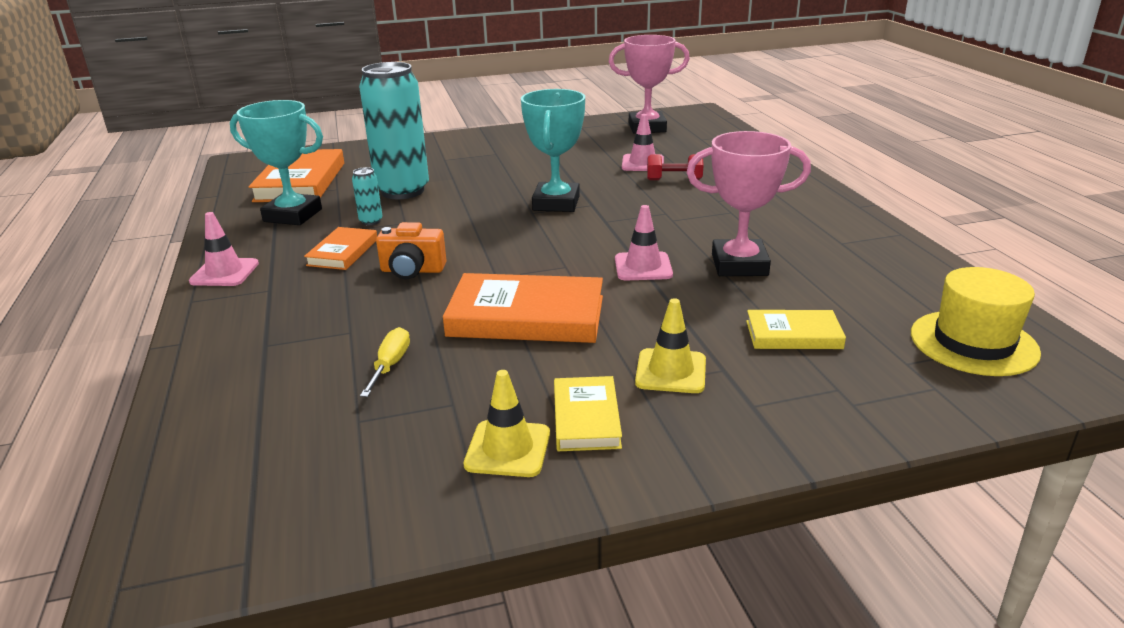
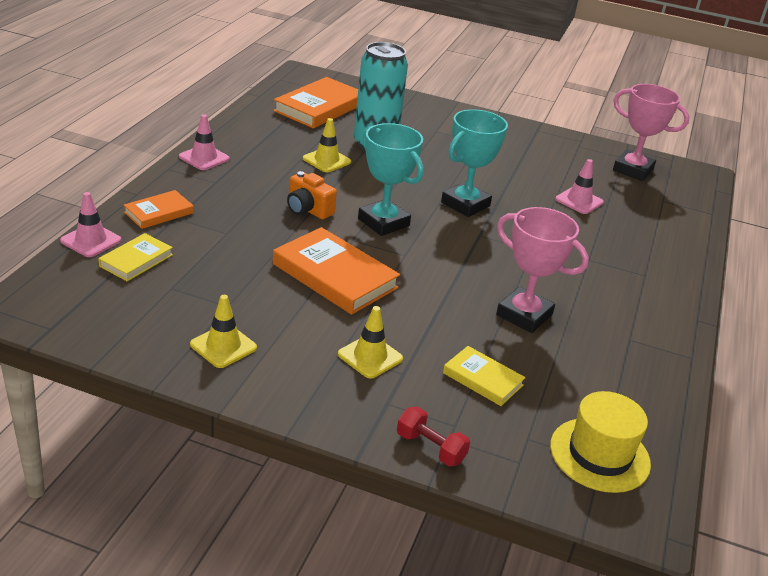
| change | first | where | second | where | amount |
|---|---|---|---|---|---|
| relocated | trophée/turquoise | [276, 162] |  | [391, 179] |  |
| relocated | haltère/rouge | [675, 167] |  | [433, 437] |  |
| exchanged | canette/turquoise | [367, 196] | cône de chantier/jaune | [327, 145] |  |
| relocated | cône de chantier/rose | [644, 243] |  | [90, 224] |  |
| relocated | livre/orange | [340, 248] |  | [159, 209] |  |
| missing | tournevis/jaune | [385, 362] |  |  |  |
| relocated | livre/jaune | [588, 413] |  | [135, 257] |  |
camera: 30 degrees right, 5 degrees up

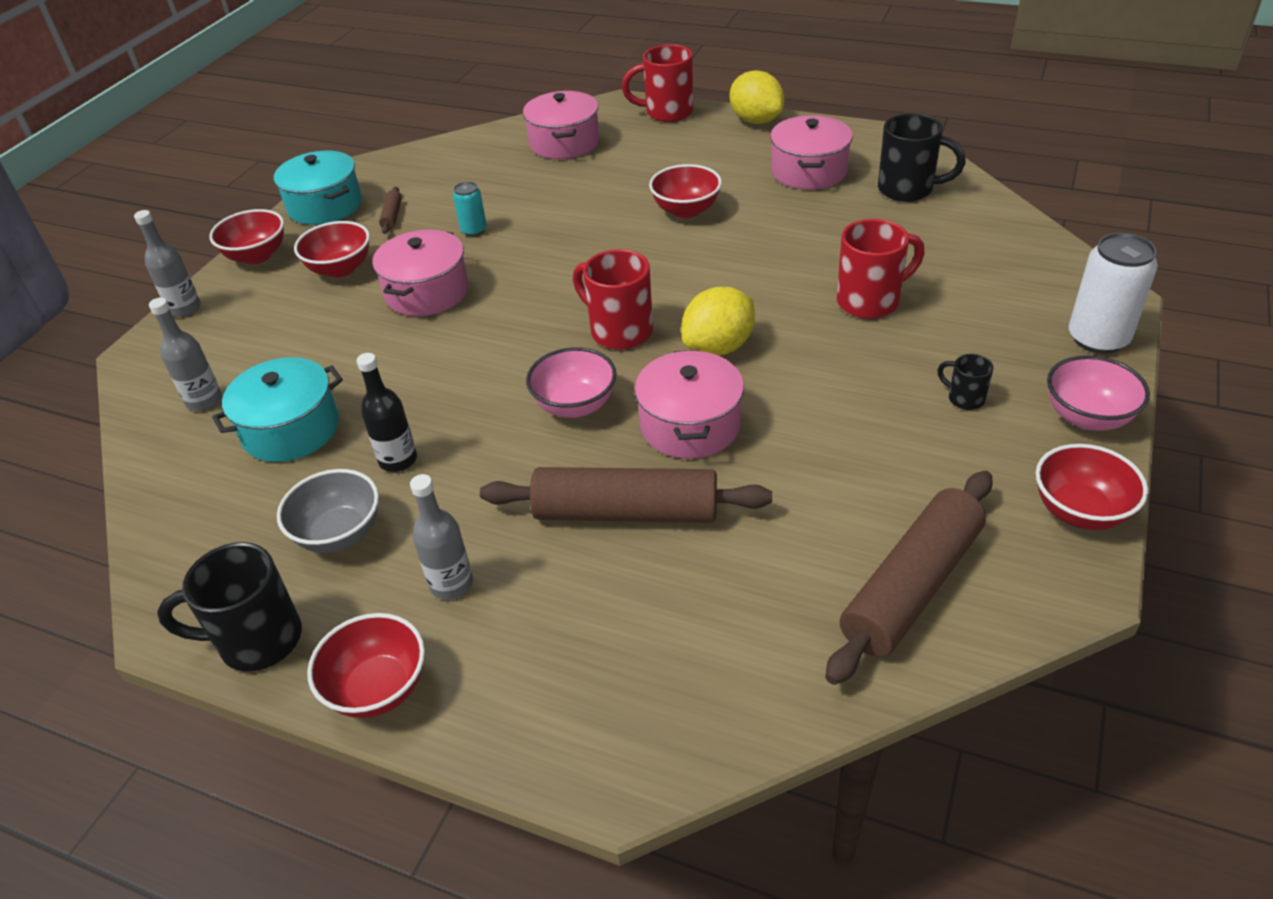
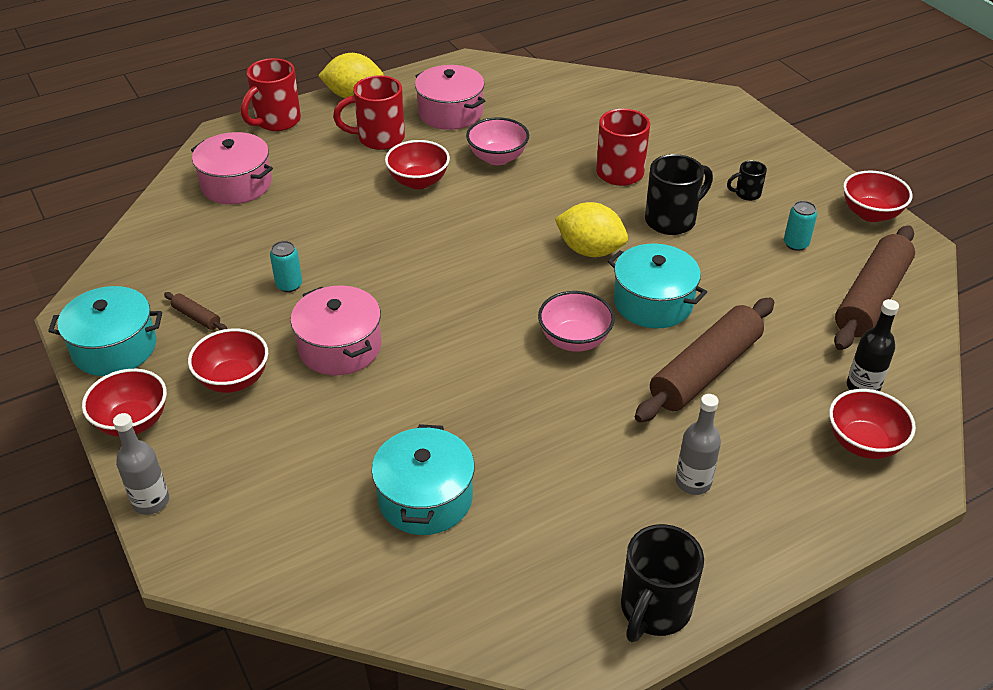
| change | first | where | second | where | amount |
|---|---|---|---|---|---|
| relocated | tasse/noir | [922, 157] |  | [679, 194] |  |
| missing | canette/blanc | [1113, 293] |  |  |  |
| relocated | tasse/rouge | [613, 299] |  | [369, 112] |  |
| spun | citron/jaune | [718, 321] |  | [591, 229] | 60 degrees counterclockwise |
| missing | bouteille/gris | [185, 354] |  |  |  |
| colour | marmite/rose | [689, 404] | marmite/turquoise | [657, 286] |  |
| relocated | bouteille/noir | [387, 412] |  | [873, 345] |  |
| relocated | bol/rose | [1098, 393] |  | [497, 141] |  |
| missing | bol/gris | [328, 511] |  |  |  |
| spun | rouleau à pâtisserie/marron | [909, 578] |  | [874, 287] | 45 degrees clockwise |
| relocated | bol/rouge | [366, 665] |  | [872, 424] |  |
| appeared |  |  | canette/turquoise | [800, 226] |  |
camera: 55 degrees left, 0 degrees up

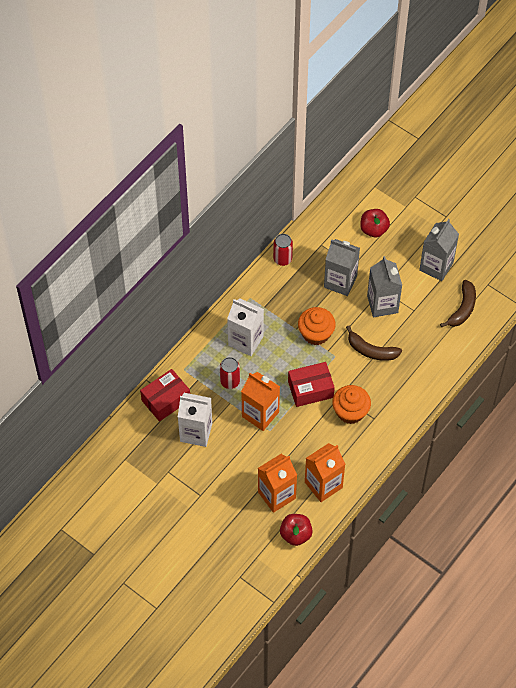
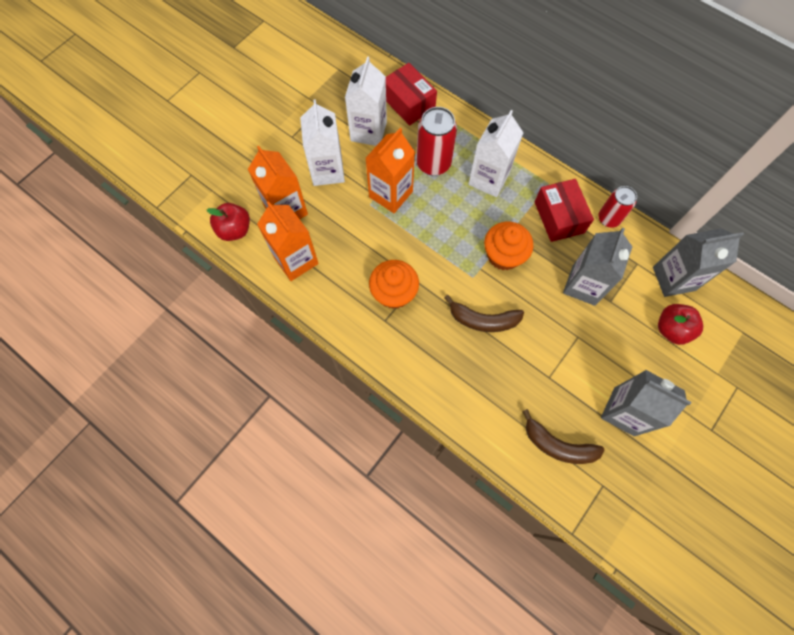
| change | first | where | second | where | amount |
|---|---|---|---|---|---|
| relocated | brique de lait/gris | [384, 286] |  | [698, 262] |  |
| spun | banane/marron | [374, 343] |  | [484, 313] | 105 degrees counterclockwise |
| size | canette/rouge | [230, 373] |  | [436, 141] | x1.53 |
| relocated | boîte/rouge | [311, 384] |  | [564, 210] |  |
| appeared |  |  | brique de lait/blanc | [322, 142] |  |
camera: 90 degrees right, 10 degrees up

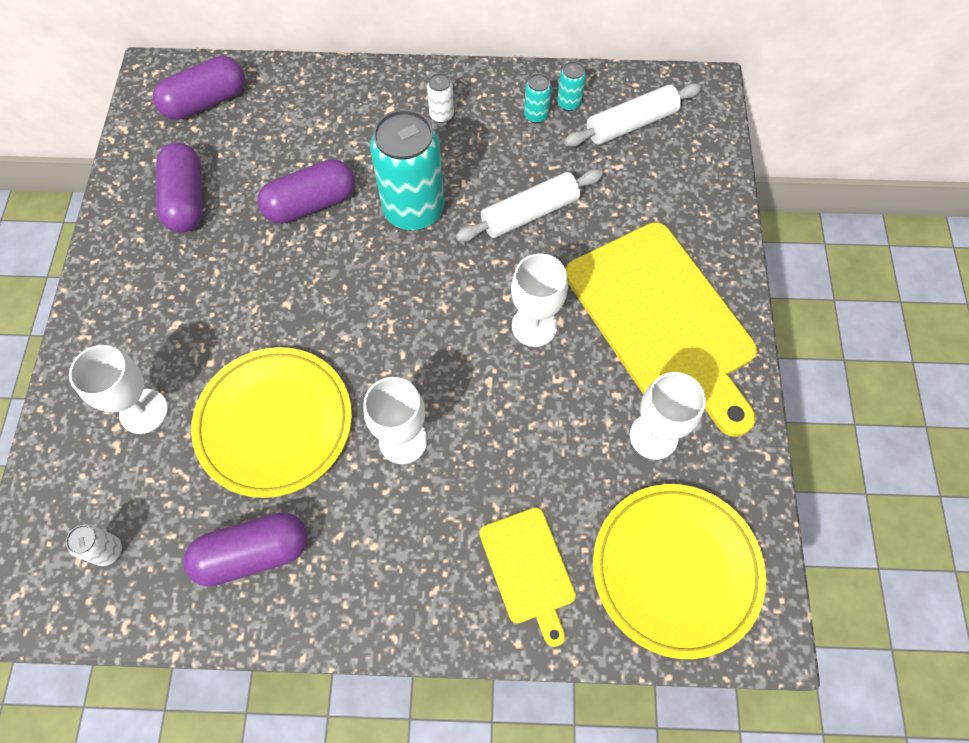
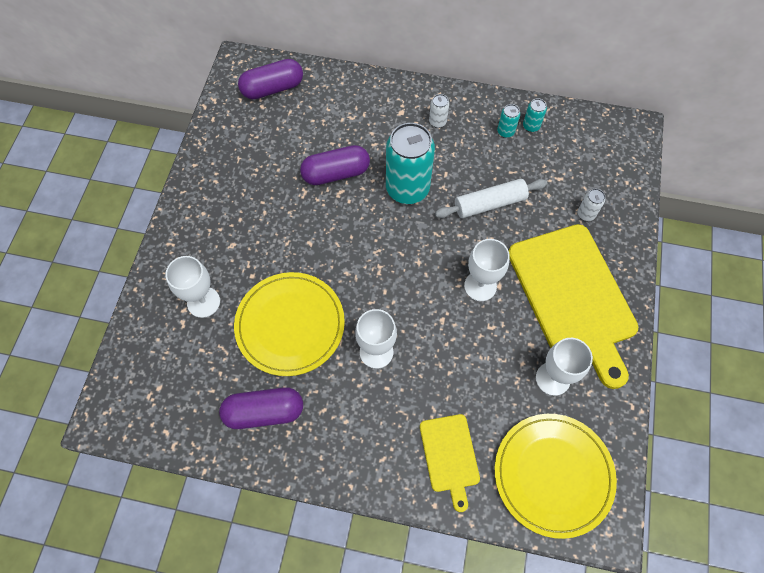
| change | first | where | second | where | amount |
|---|---|---|---|---|---|
| missing | rouleau à pâtisserie/blanc | [633, 115] |  |  |  |
| missing | gélule/violet | [179, 187] |  |  |  |
| relocated | canette/blanc | [94, 545] |  | [591, 205] |  |
camera: 10 degrees right, 0 degrees up

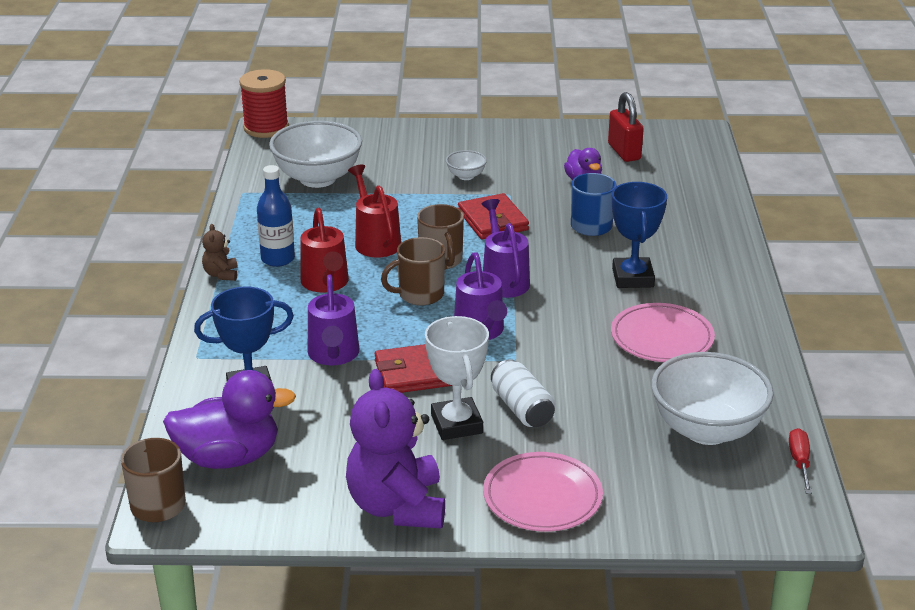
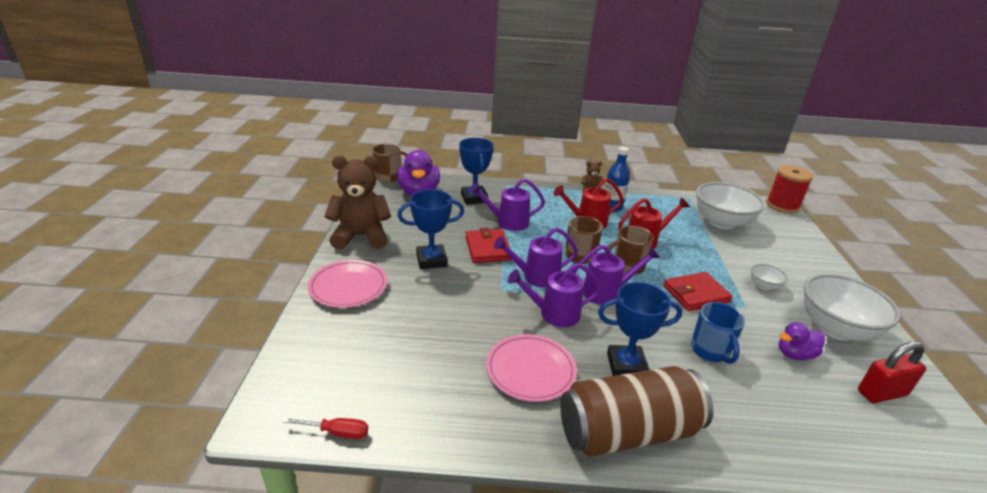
| change | first | where | second | where | amount |
|---|---|---|---|---|---|
| colour | trophée/blanc | [457, 378] | trophée/bleu | [430, 229] |  |
| relocated | bol/blanc | [712, 398] |  | [852, 307] |  |
| missing | canette/blanc | [523, 393] |  |  |  |
| colour | ours en peluche/violet | [395, 449] | ours en peluche/marron | [357, 203] |  |
| appeared |  |  | arrosoir/violet | [554, 295] |  |
| appeared |  |  | canette/marron | [636, 411] |  |
camera: 90 degrees right, 0 degrees up

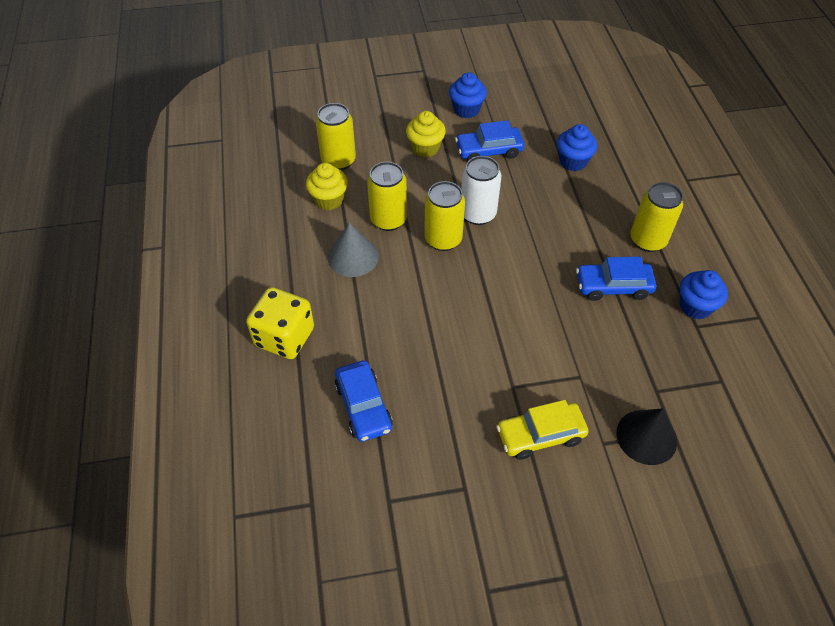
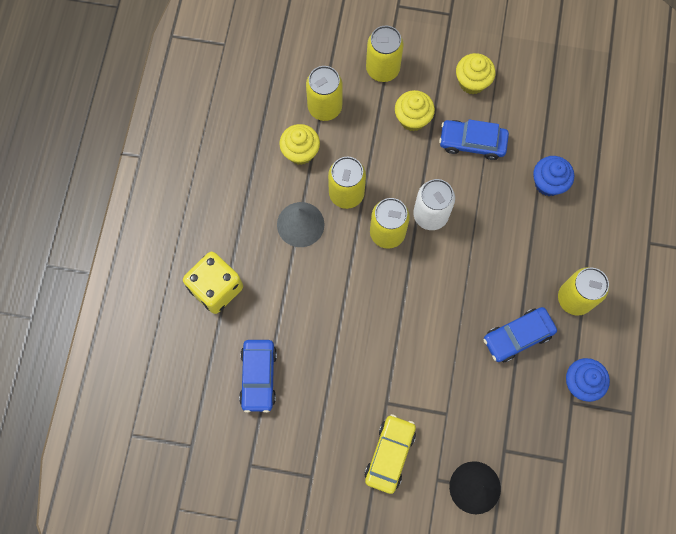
| change | first | where | second | where | amount |
|---|---|---|---|---|---|
| colour | muffin/bleu | [468, 95] | muffin/jaune | [475, 73] |  |
| spun | voiture/bleu | [616, 279] |  | [520, 334] | 45 degrees counterclockwise |
| spun | voiture/jaune | [542, 430] |  | [390, 454] | 105 degrees clockwise |
| appeared |  |  | canette/jaune | [385, 54] |  |
camera: 20 degrees right, 20 degrees up

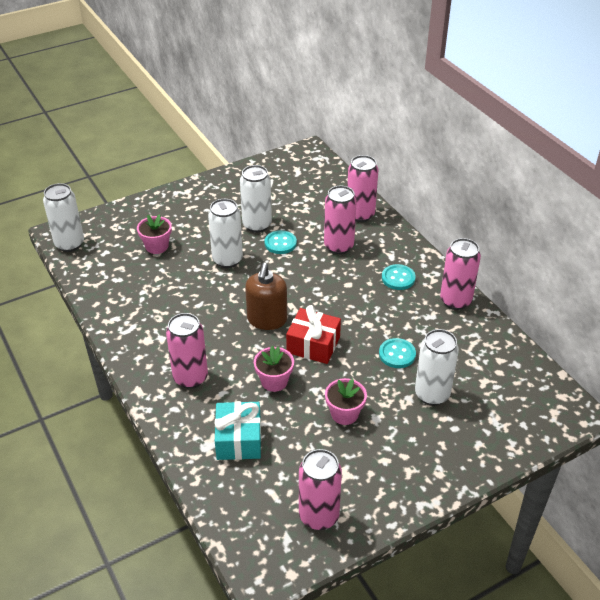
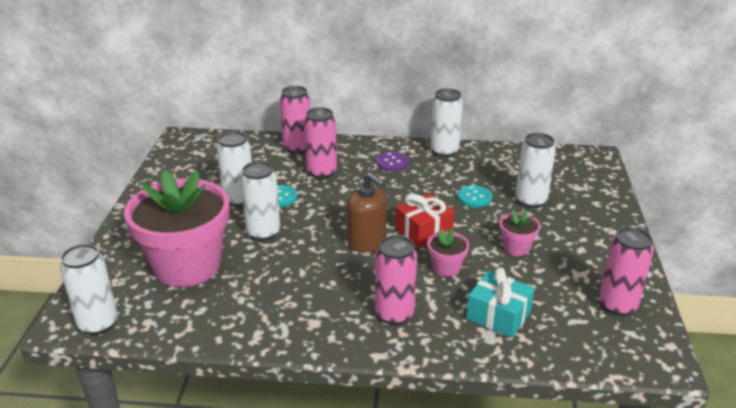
| change | first | where | second | where | amount |
|---|---|---|---|---|---|
| size | pot de fleurs/rose | [154, 234] |  | [177, 228] | x2.39 |
| colour | canette/rose | [460, 274] | canette/blanc | [446, 122] |  |
| colour | bouton/turquoise | [399, 277] | bouton/violet | [392, 162] |  |
camera: 55 degrees left, 10 degrees down

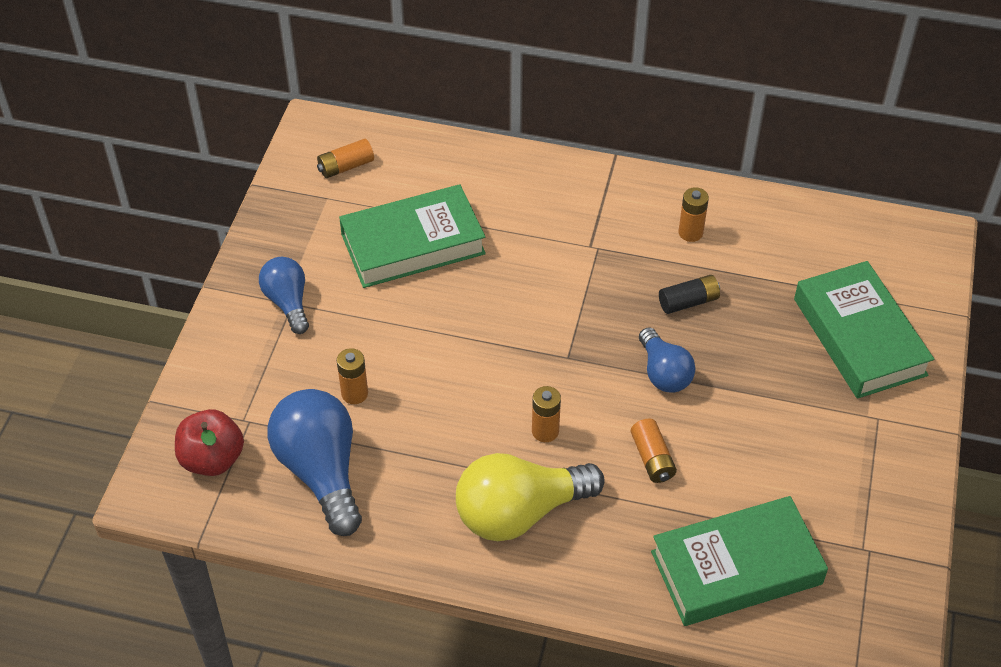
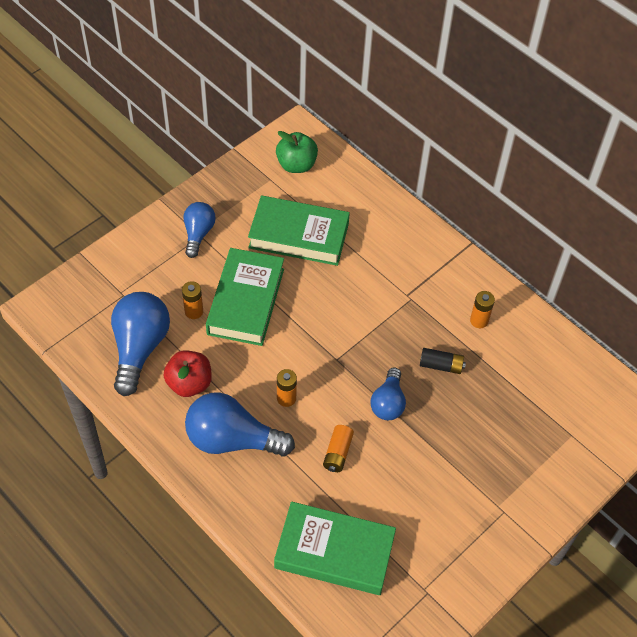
| change | first | where | second | where | amount |
|---|---|---|---|---|---|
| exchanged | pile/orange | [345, 158] | pomme/vert | [297, 152] |  |
| relocated | livre/vert | [864, 330] |  | [245, 297] |  |
| relocated | pomme/rouge | [209, 442] |  | [187, 373] |  |
| colour | ampoule/jaune | [530, 497] | ampoule/bleu | [240, 425] |  |
camera: 30 degrees right, 5 degrees up

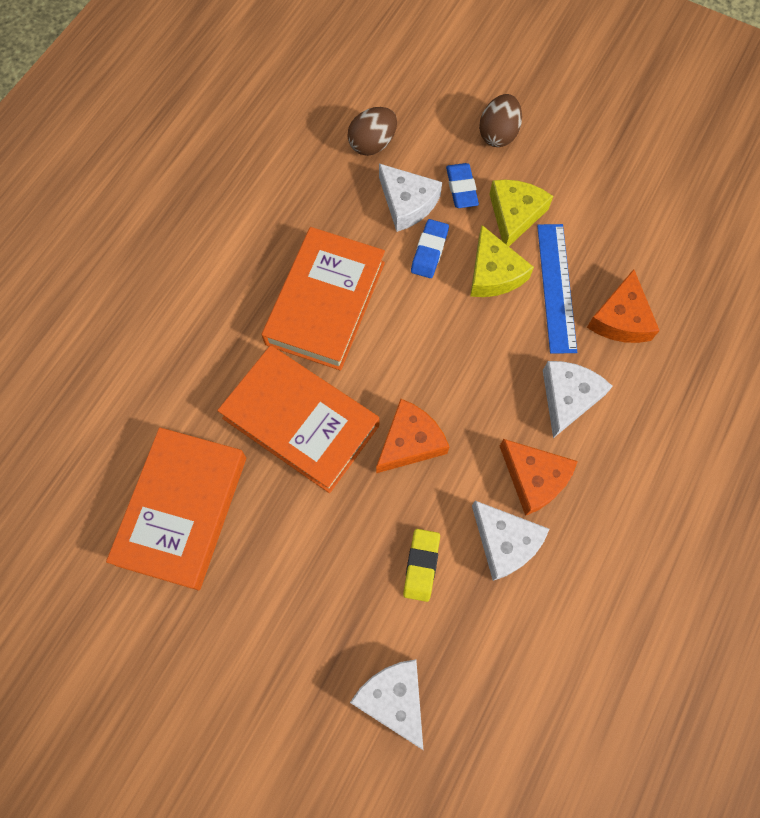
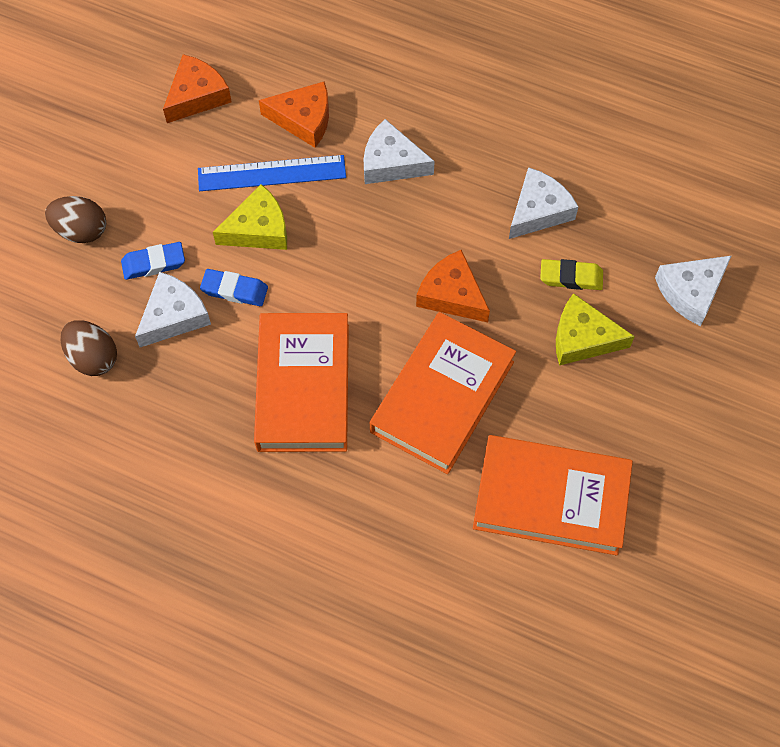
| change | first | where | second | where | amount |
|---|---|---|---|---|---|
| relocated | fromage/jaune | [521, 212] |  | [595, 329] |  |
| spun | livre/orange | [323, 299] |  | [301, 382] | 75 degrees clockwise |
| relocated | fromage/orange | [539, 477] |  | [197, 88] |  |
camera: 95 degrees left, 5 degrees down

